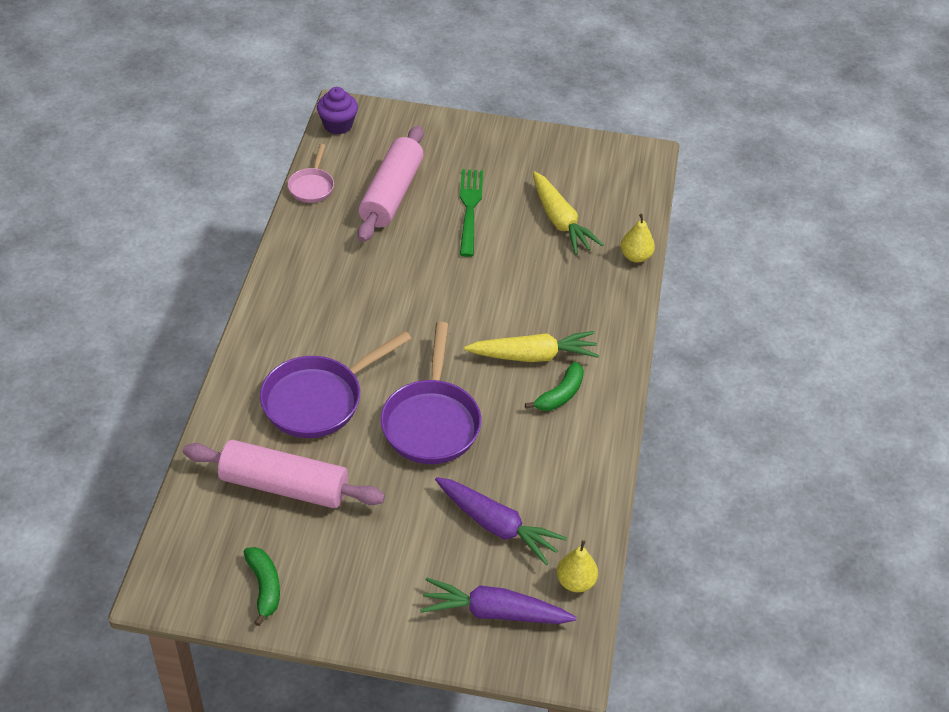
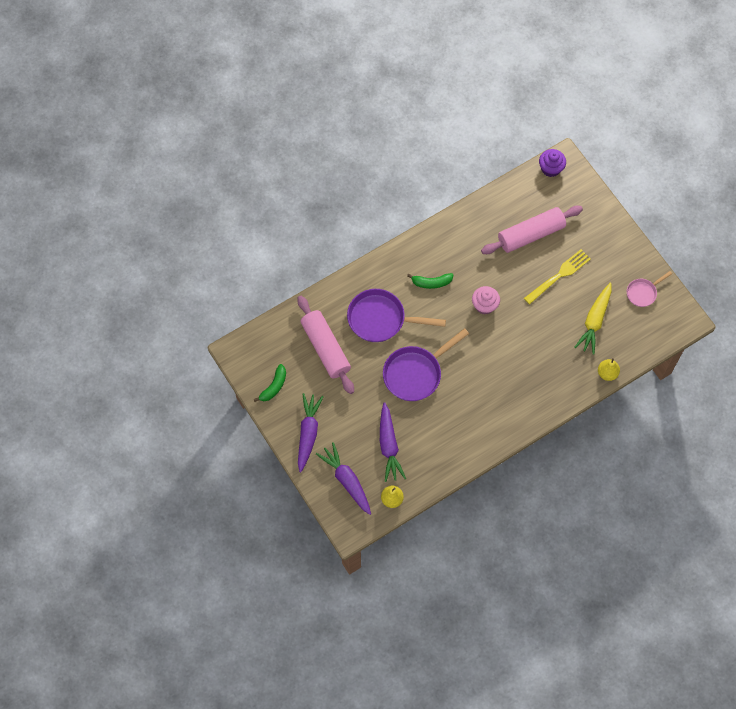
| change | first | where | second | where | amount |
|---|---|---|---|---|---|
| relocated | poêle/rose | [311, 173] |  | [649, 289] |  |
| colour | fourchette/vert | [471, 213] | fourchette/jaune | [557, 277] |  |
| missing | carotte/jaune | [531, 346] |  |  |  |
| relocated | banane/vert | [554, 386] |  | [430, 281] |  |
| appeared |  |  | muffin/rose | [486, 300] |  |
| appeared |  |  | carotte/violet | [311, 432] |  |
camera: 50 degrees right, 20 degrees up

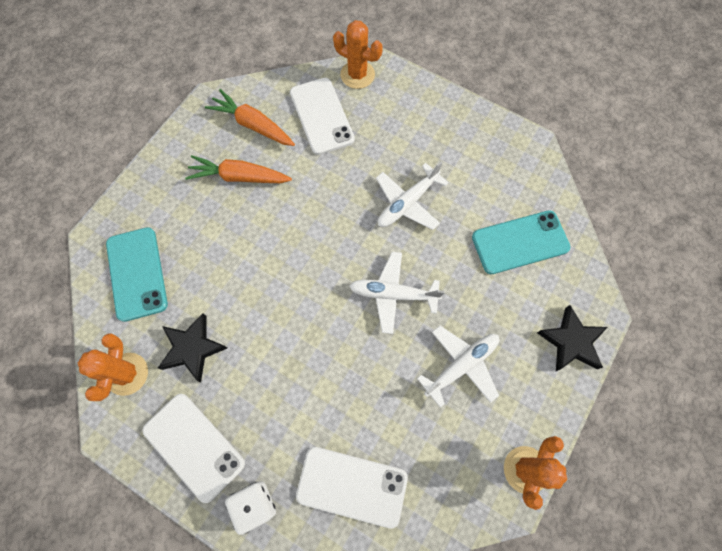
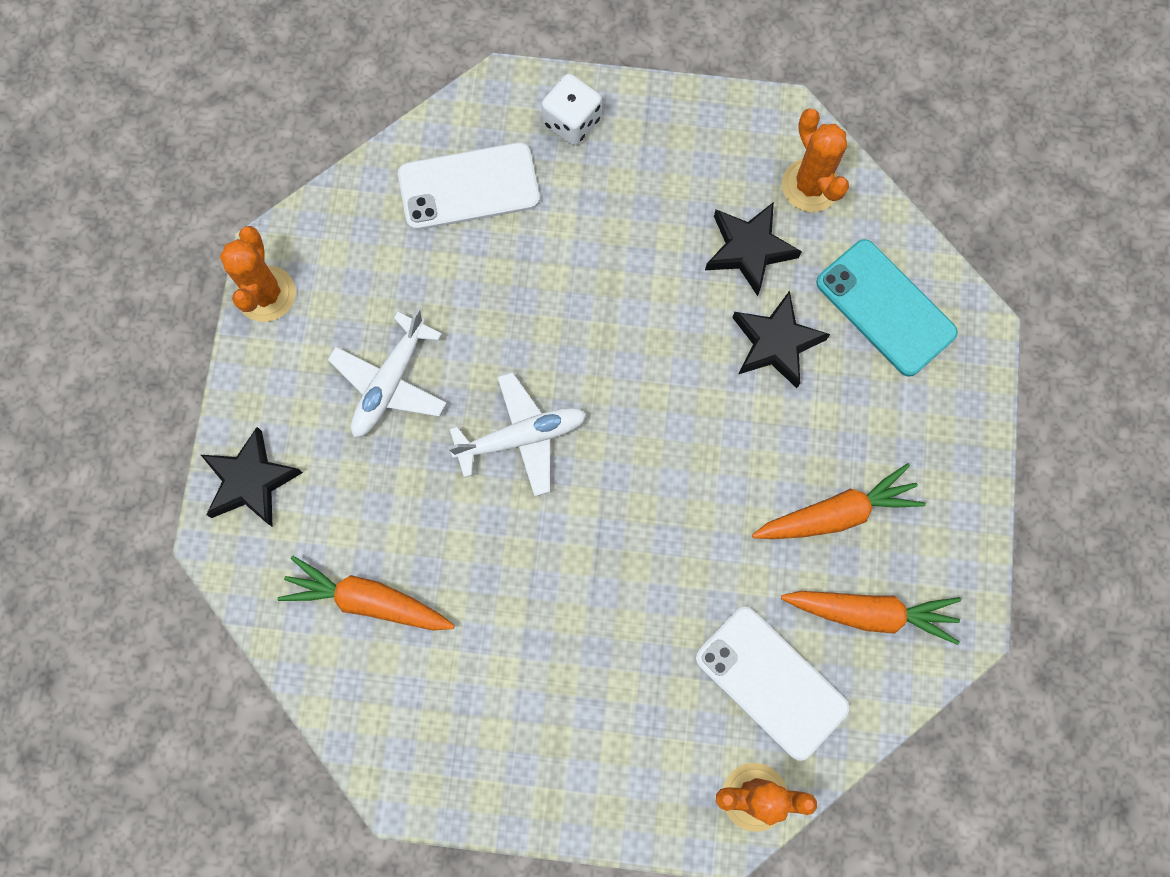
| change | first | where | second | where | amount |
|---|---|---|---|---|---|
| missing | avion/blanc | [412, 196] |  |  |  |
| exchanged | téléphone/turquoise | [521, 242] | carotte/orange | [366, 593] |  |
| missing | téléphone/blanc | [193, 448] |  |  |  |
| appeared |  |  | étoile/noir | [781, 339] |  |
camera: 155 degrees right, 5 degrees up

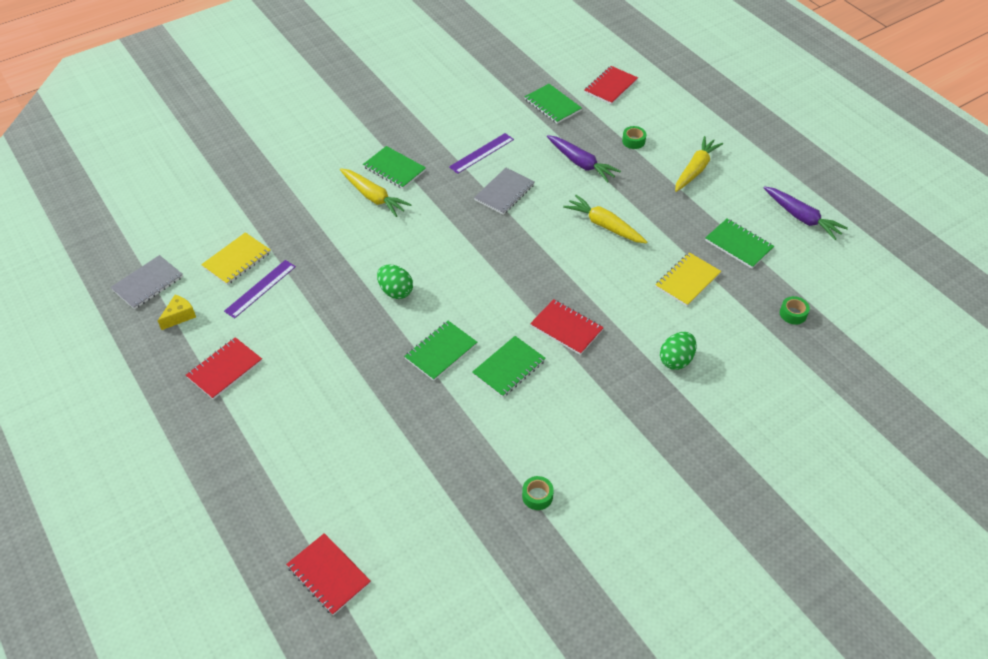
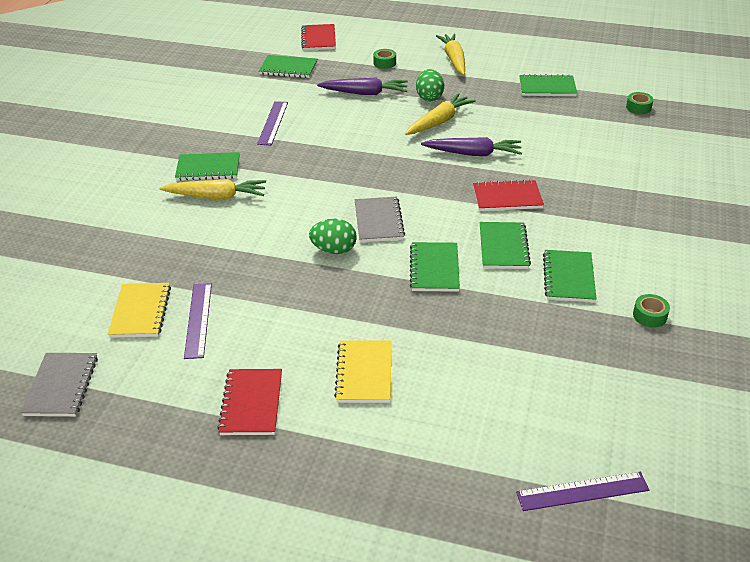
| change | first | where | second | where | amount |
|---|---|---|---|---|---|
| relocated | carnet/gris | [504, 191] |  | [380, 219] |  |
| relocated | carotte/violet | [805, 213] |  | [471, 146] |  |
| spun | carotte/jaune | [605, 219] |  | [440, 114] | 135 degrees clockwise |
| relocated | carnet/jaune | [688, 279] |  | [362, 371] |  |
| missing | fromage/jaune | [177, 312] |  |  |  |
| relocated | œuf/vert | [678, 351] |  | [430, 85] |  |
| exchanged | carnet/rouge | [328, 574] | règle/violet | [582, 491] |  |
| appeared |  |  | carnet/vert | [570, 276] |  |
camera: 40 degrees left, 10 degrees down

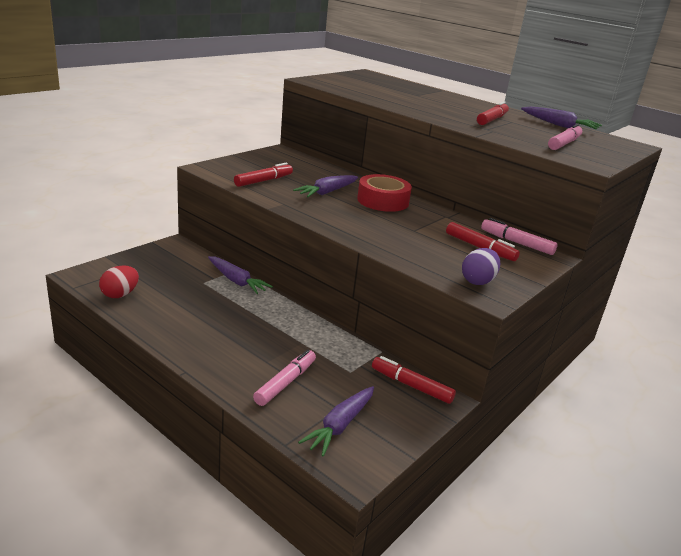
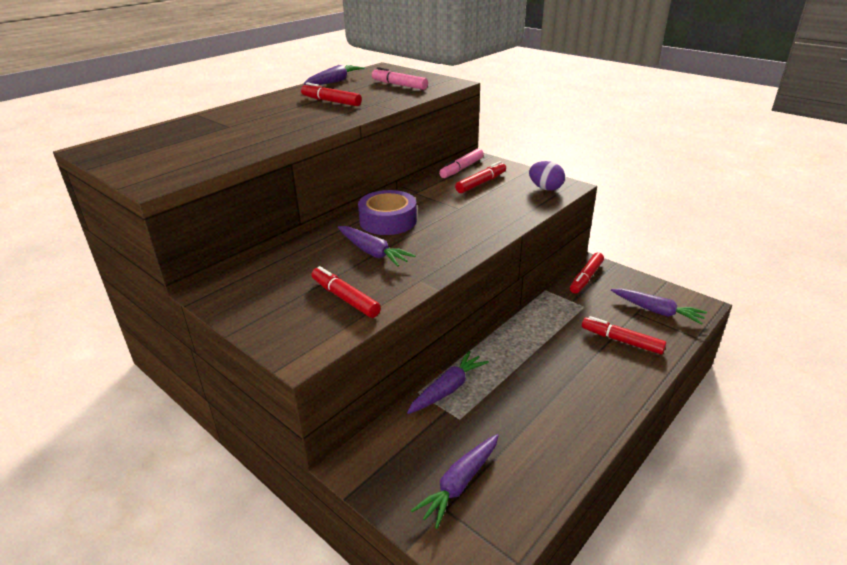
| change | first | where | second | where | amount |
|---|---|---|---|---|---|
| colour | ruban adhésif/rouge | [384, 193] | ruban adhésif/violet | [387, 212] |  |
| missing | œuf/rouge | [119, 281] |  |  |  |
| colour | feutre/rose | [284, 378] | feutre/rouge | [624, 335] |  |
| appeared |  |  | carotte/violet | [455, 481] |  |
camera: 85 degrees left, 5 degrees up

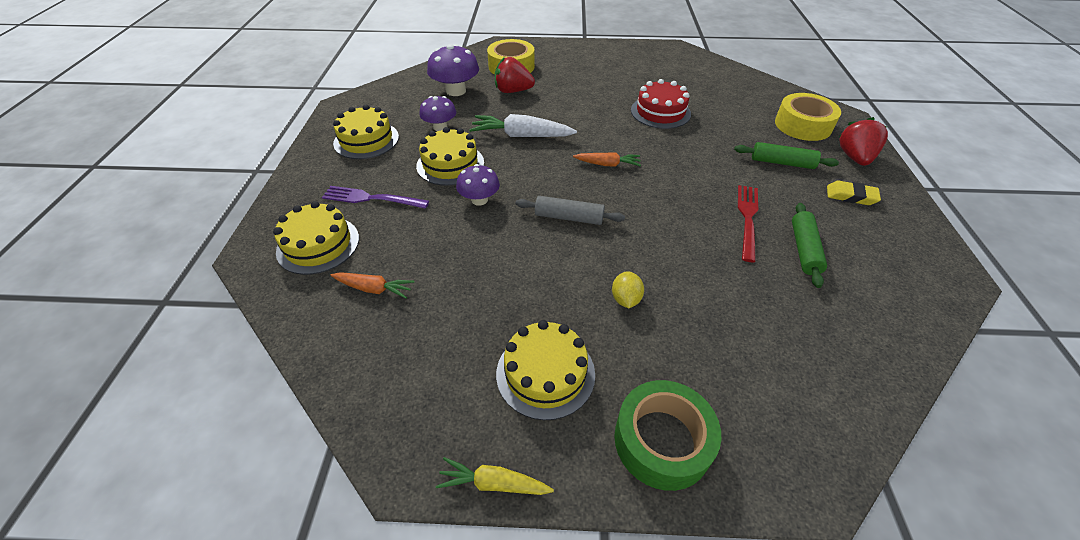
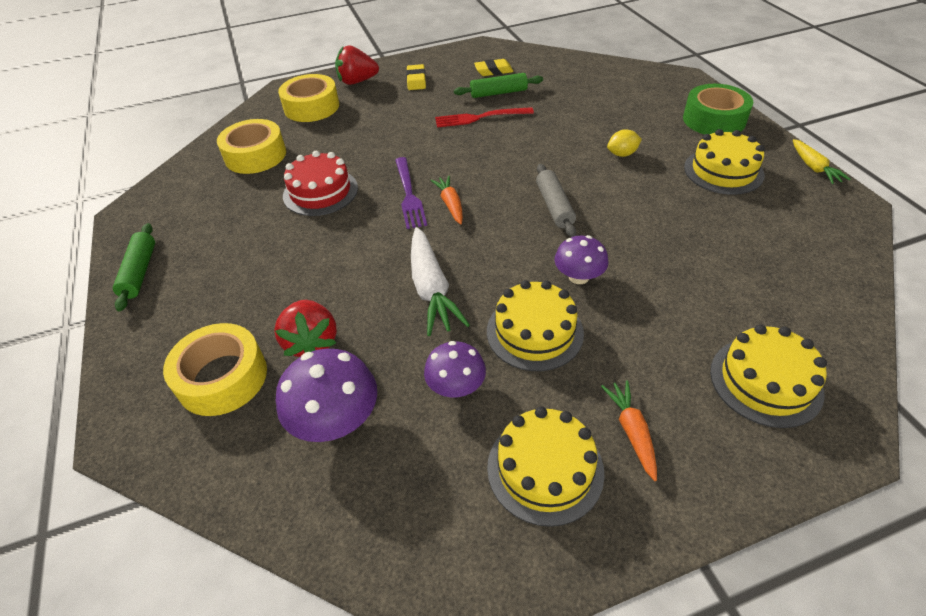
| change | first | where | second | where | amount |
|---|---|---|---|---|---|
| relocated | rouleau à pâtisserie/vert | [786, 155] |  | [134, 267] |  |
| relocated | fourchette/violet | [375, 197] |  | [411, 193] |  |
| relocated | carotte/orange | [373, 285] |  | [629, 430] |  |
| appeared |  |  | gomme/jaune | [494, 67] |  |
| appeared |  |  | ruban adhésif/jaune | [251, 146] |  |
camera: 110 degrees left, 0 degrees up

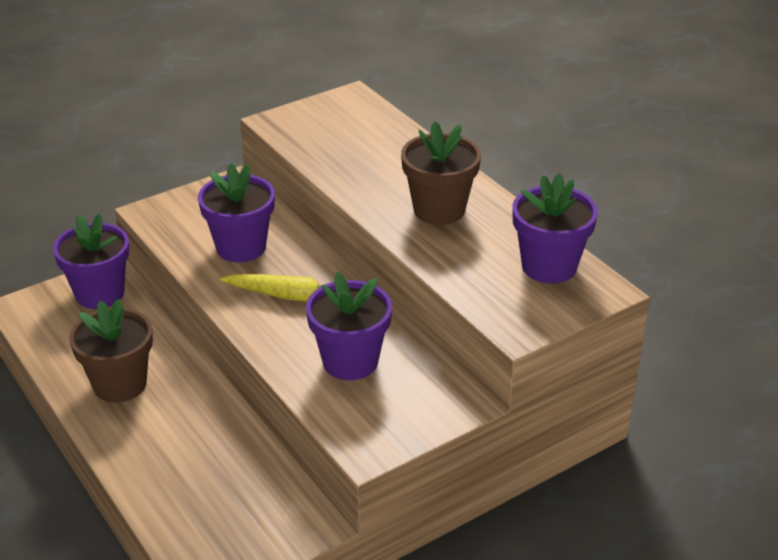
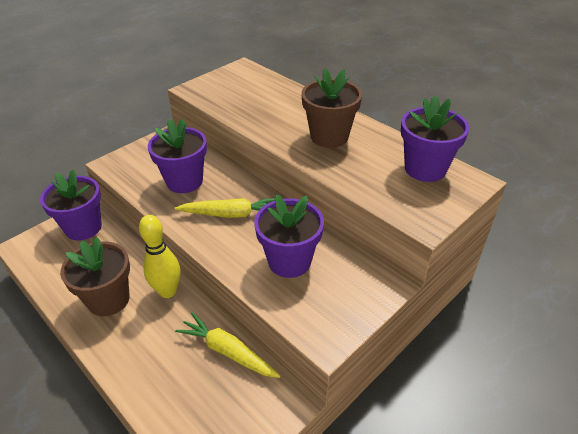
| change | first | where | second | where | amount |
|---|---|---|---|---|---|
| appeared |  |  | quille/jaune | [160, 256] |  |
| appeared |  |  | carotte/jaune | [228, 345] |  |
camera: 10 degrees left, 5 degrees up

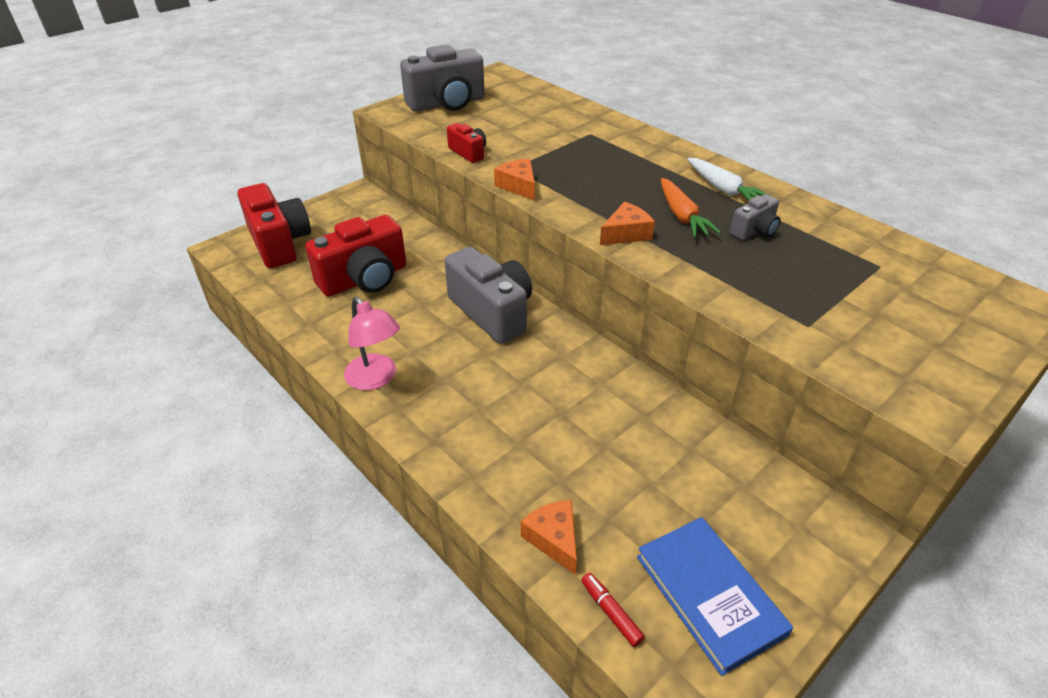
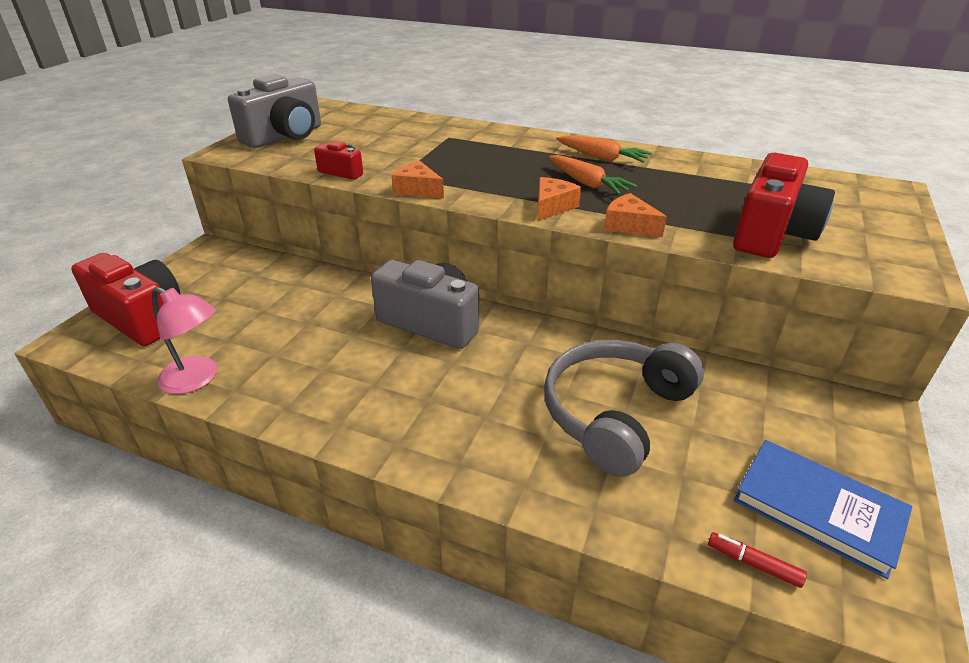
| change | first | where | second | where | amount |
|---|---|---|---|---|---|
| colour | carotte/blanc | [727, 179] | carotte/orange | [604, 149] |  |
| missing | appareil photo/gris | [755, 217] |  |  |  |
| relocated | appareil photo/rouge | [355, 255] |  | [784, 205] |  |
| relocated | lampe/rose | [372, 343] |  | [184, 340] |  |
| relocated | fromage/orange | [549, 537] |  | [635, 215] |  |
| appeared |  |  | casque audio/gris | [624, 408] |  |
camera: 25 degrees left, 5 degrees down

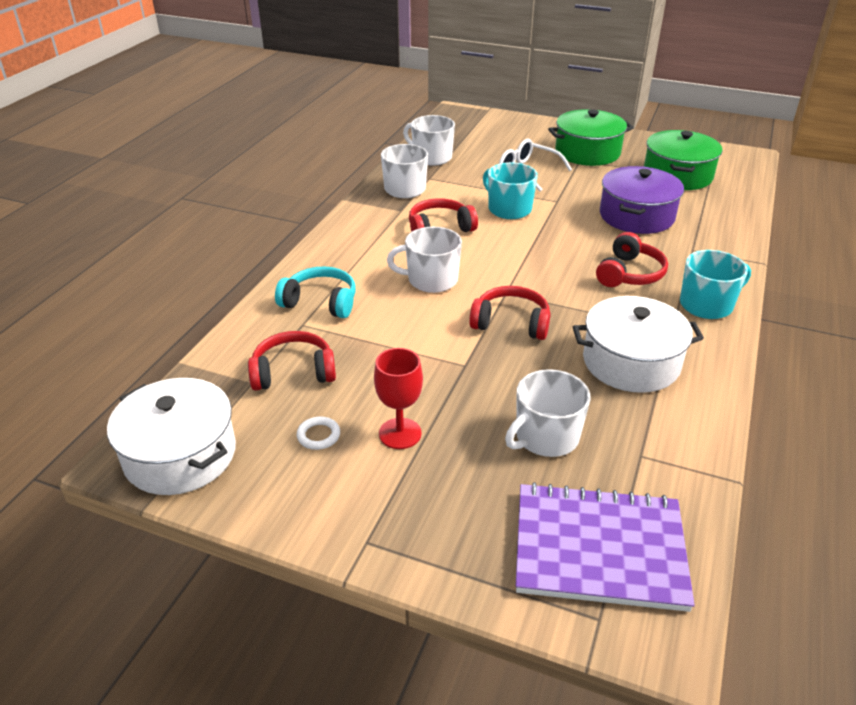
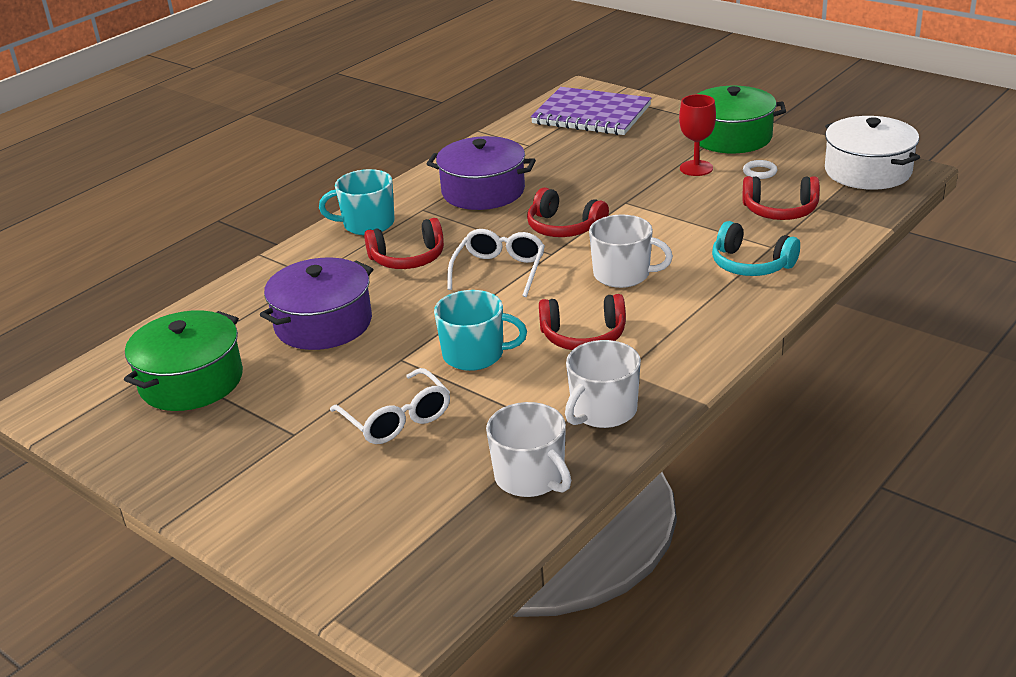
| change | first | where | second | where | amount |
|---|---|---|---|---|---|
| relocated | marmite/vert | [591, 137] |  | [742, 119] |  |
| spun | tasse/turquoise | [510, 190] |  | [480, 330] | 60 degrees counterclockwise |
| spun | casque audio/rouge | [632, 259] |  | [404, 243] | 150 degrees counterclockwise |
| colour | marmite/blanc | [638, 344] | marmite/violet | [481, 173] |  |
| missing | tasse/blanc | [548, 413] |  |  |  |
| appeared |  |  | lunettes/blanc | [496, 263] |  |
camera: 160 degrees left, 5 degrees down

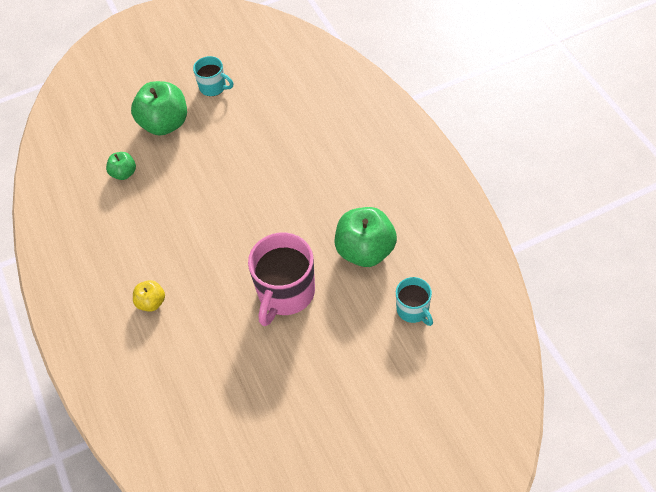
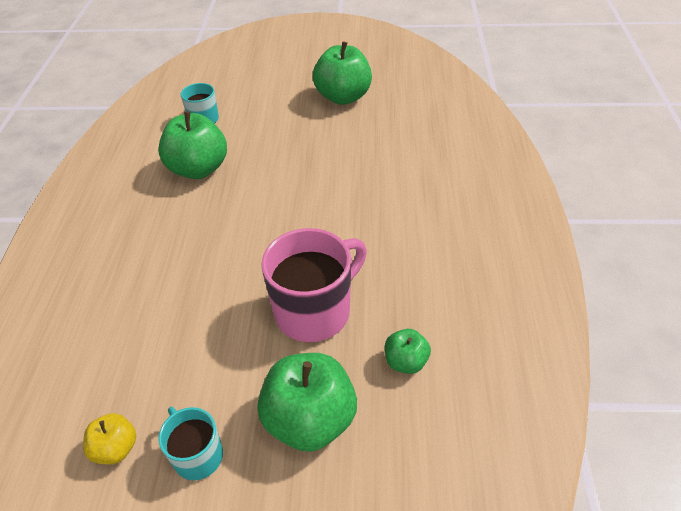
| change | first | where | second | where | amount |
|---|---|---|---|---|---|
| relocated | tasse/rose | [281, 279] |  | [314, 285] |  |
| relocated | pomme/jaune | [149, 296] |  | [109, 439] |  |
| appeared |  |  | pomme/vert | [342, 73] |  |
camera: 155 degrees left, 10 degrees down

